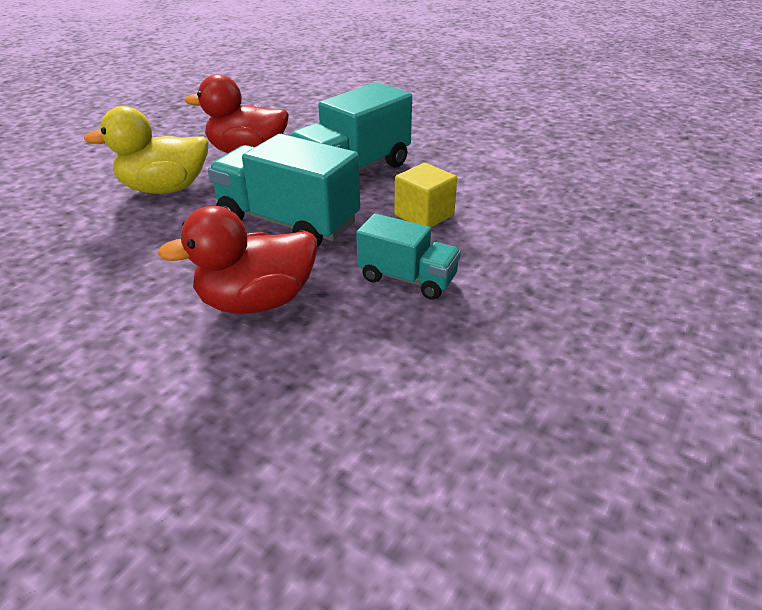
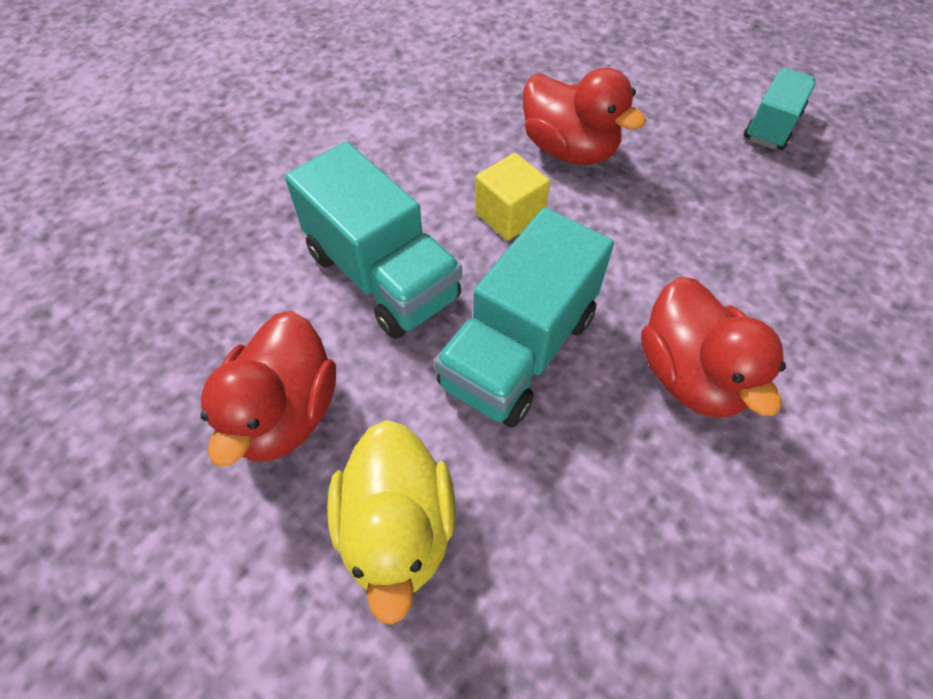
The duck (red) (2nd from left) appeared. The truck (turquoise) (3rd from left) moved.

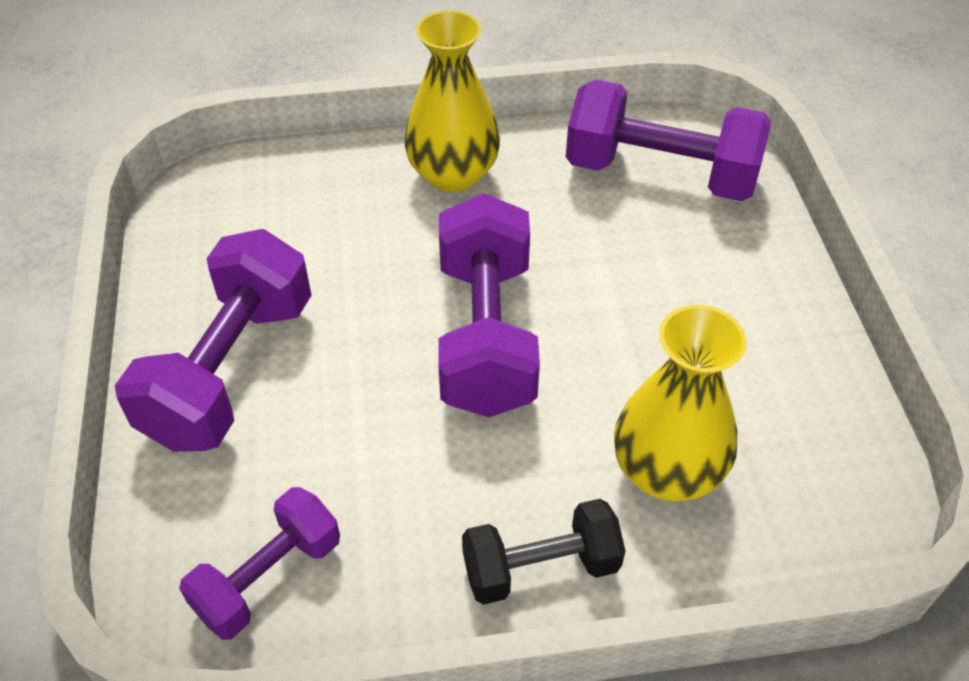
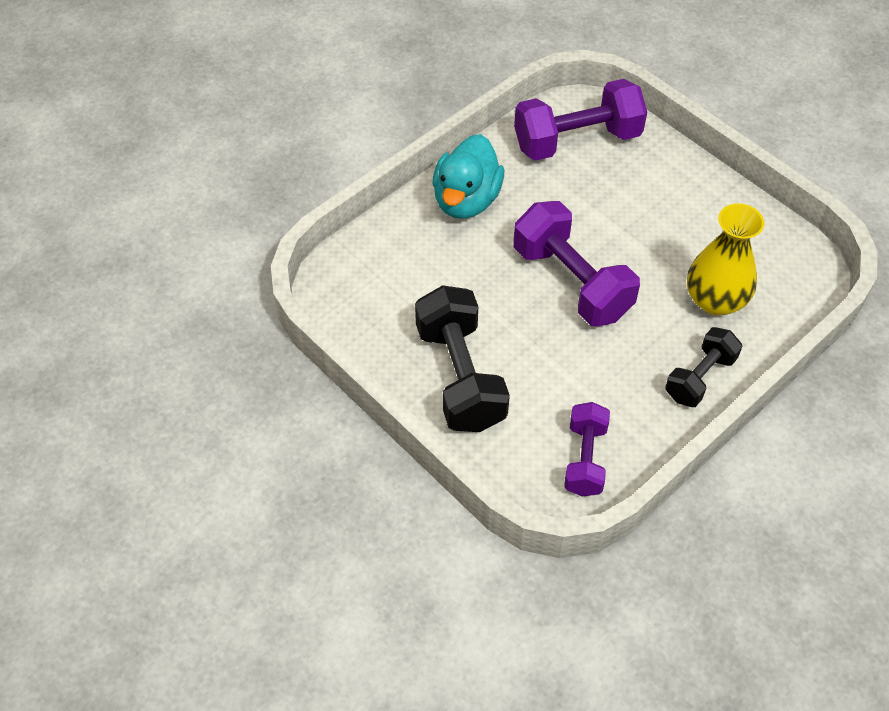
The dumbbell (purple) (1st from left) became the dumbbell (black) (1st from left). The vase (yellow) (1st from left) was replaced by the duck (turquoise).

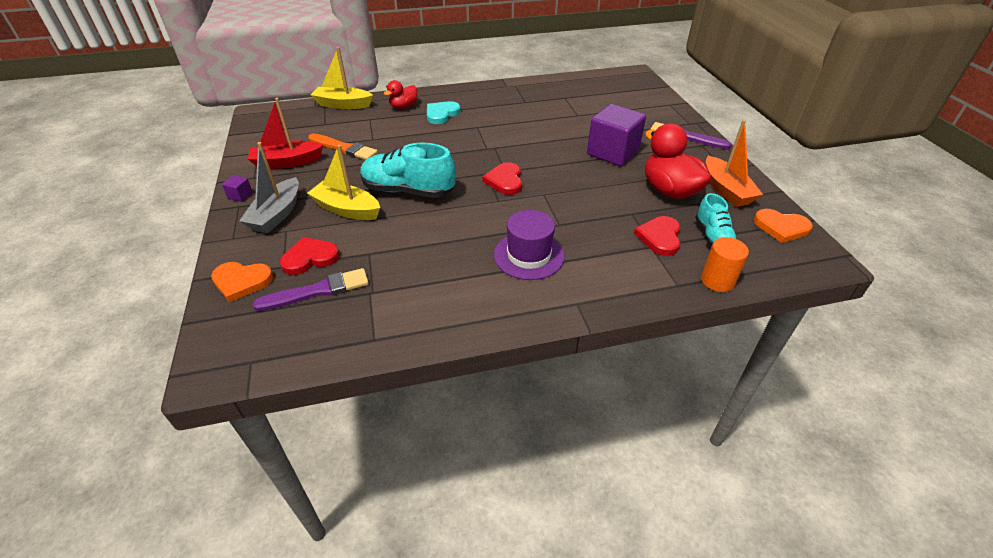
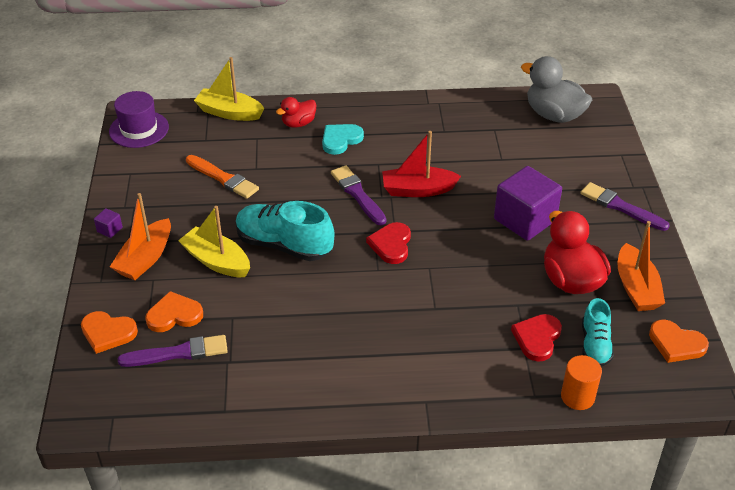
The hat (purple) moved. The boat (grey) became the boat (orange) (1st from left). The heart (red) (1st from left) became the heart (orange) (2nd from left). The brush (purple) (2nd from left) appeared. The boat (red) moved. The duck (grey) appeared.

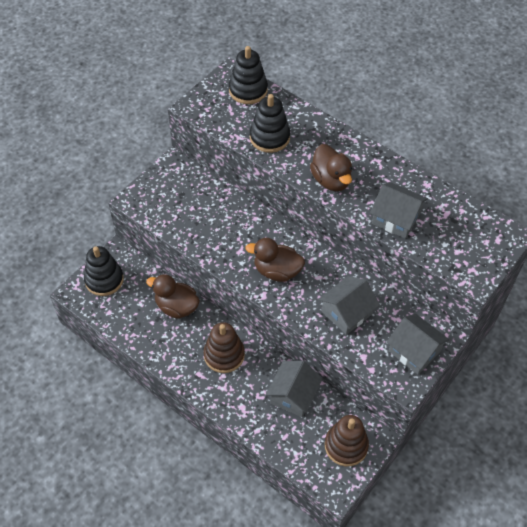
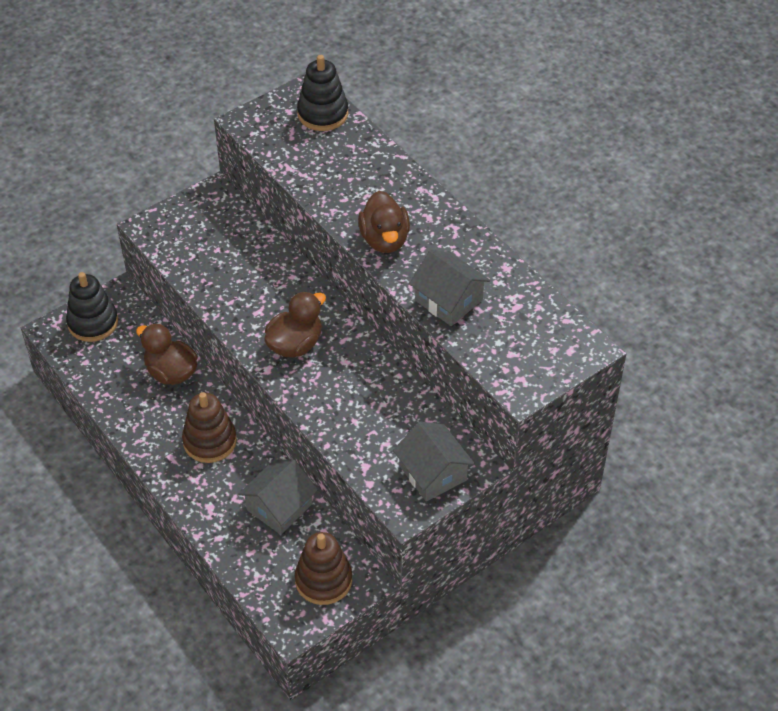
The duck (brown) (2nd from left) turned 105 degrees clockwise. The stacking toy (black) (3rd from left) disappeared. The house (grey) (2nd from left) disappeared.

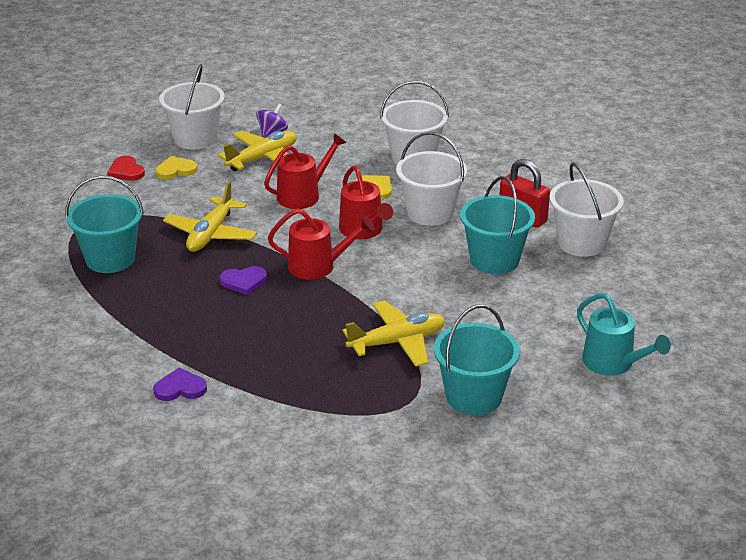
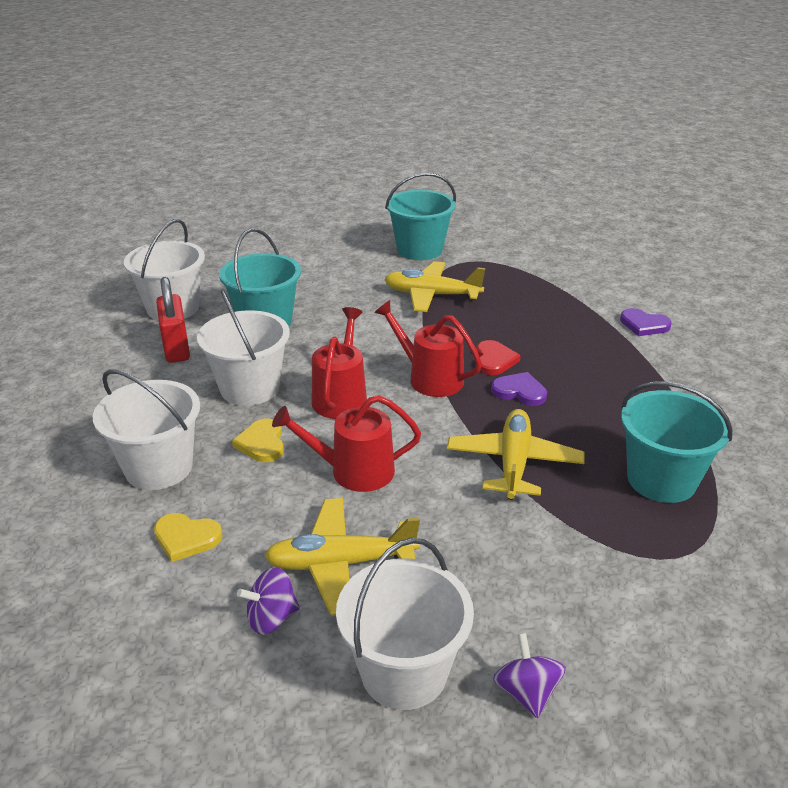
The heart (yellow) (1st from left) moved. The plane (yellow) (1st from left in the first image) turned 45 degrees counterclockwise. The heart (red) moved. The spinning top (purple) (2nd from left) appeared. The watering can (turquoise) disappeared.

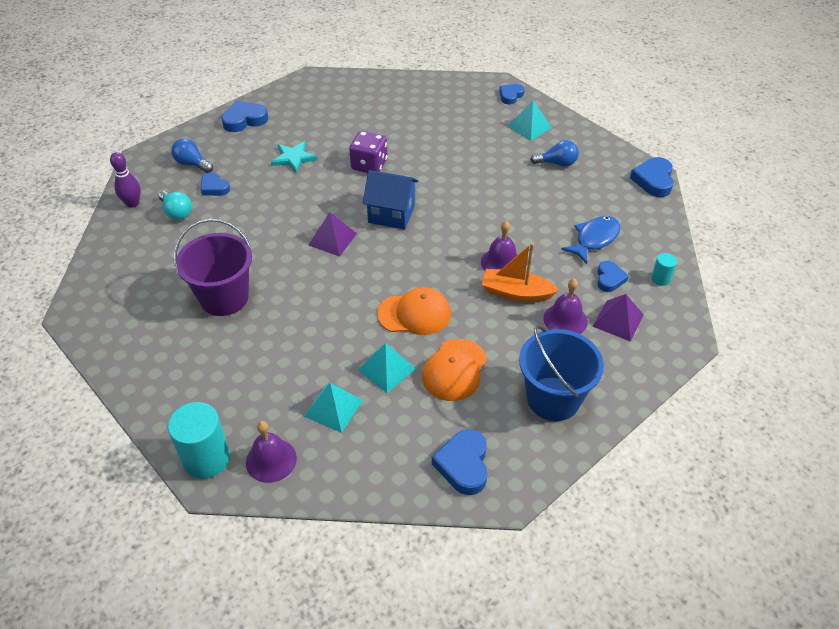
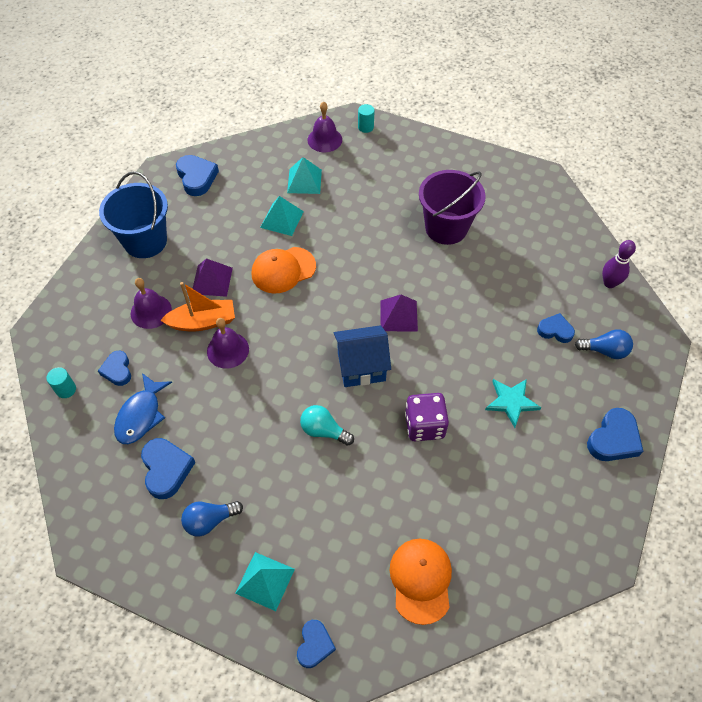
The heart (blue) (6th from left in the first image) moved. The pyramid (purple) (2nd from left in the first image) moved. The light bulb (turquoise) moved. The cylinder (turquoise) (1st from left in the first image) changed to 0.50 times the size. The cap (orange) (2nd from left) moved.

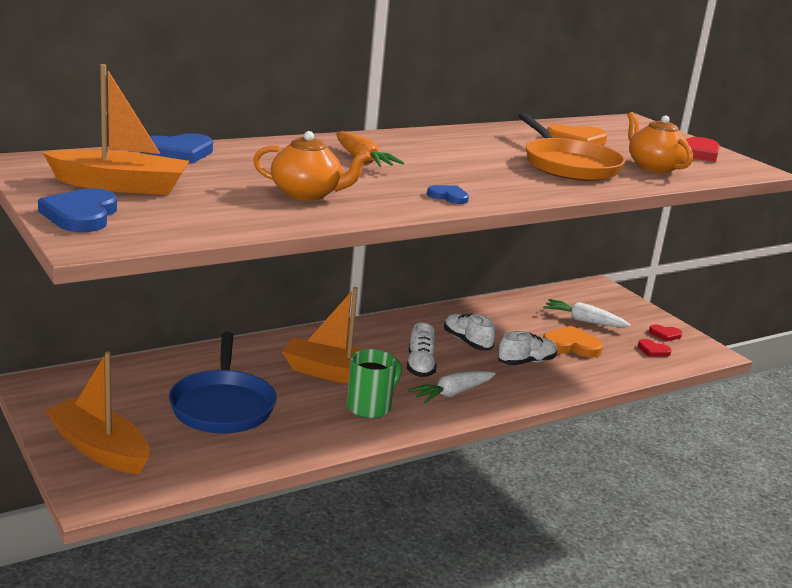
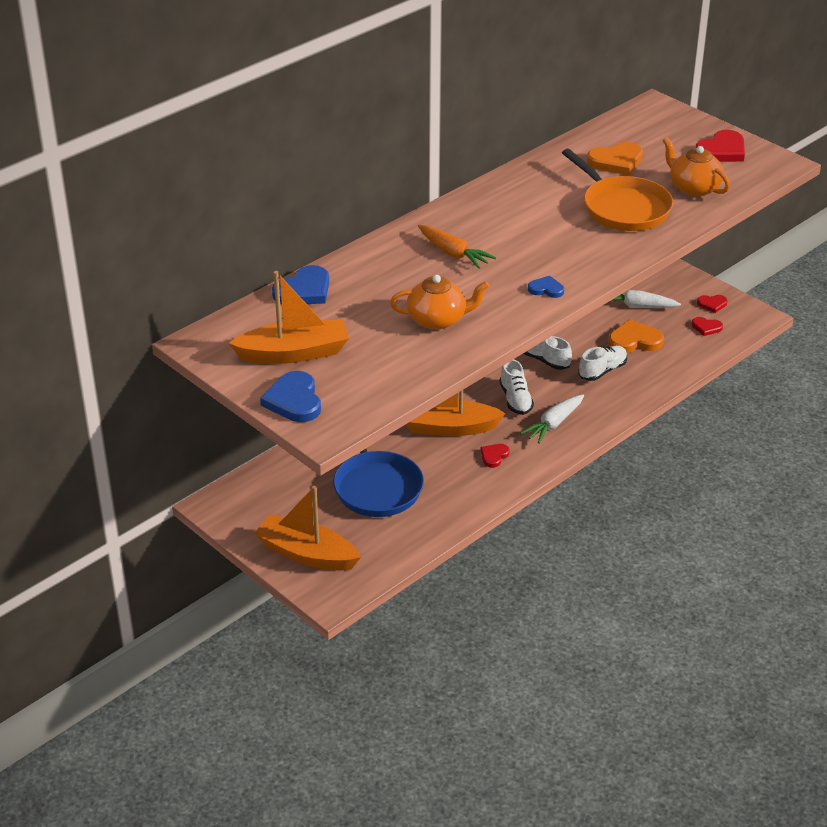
The mug (green) was replaced by the heart (red) (1st from left).

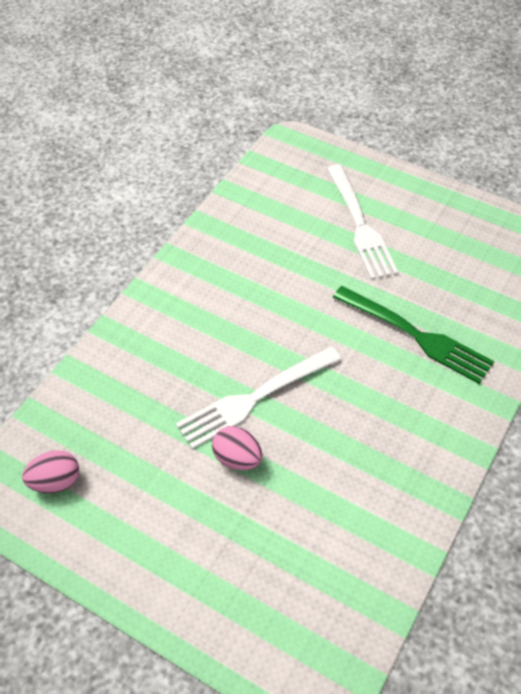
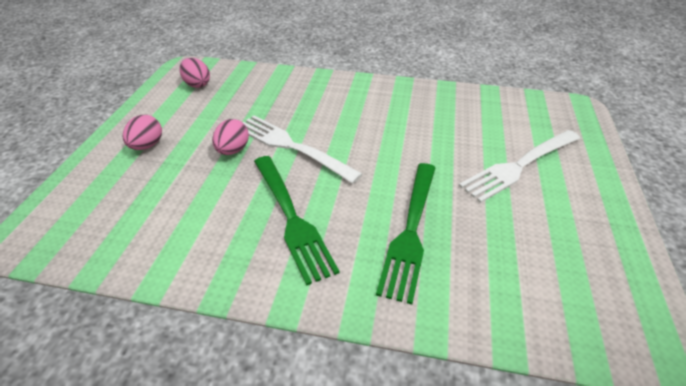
The egg (pink) (1st from left) appeared. The fork (green) (1st from left) appeared.

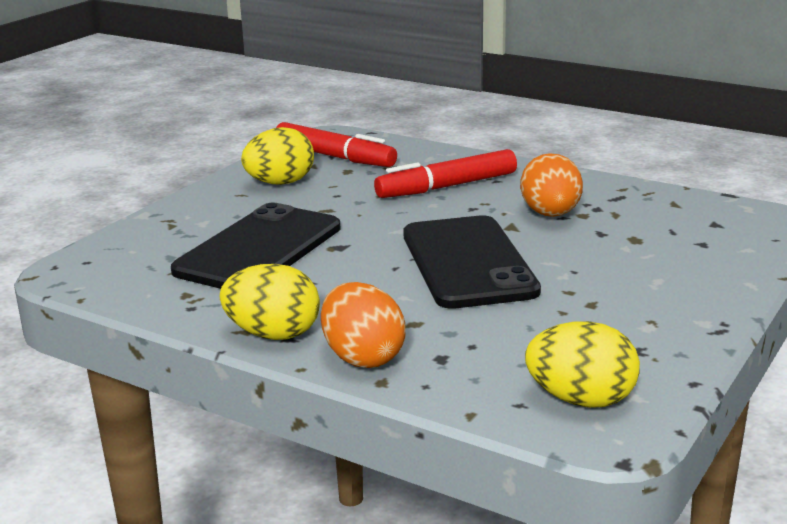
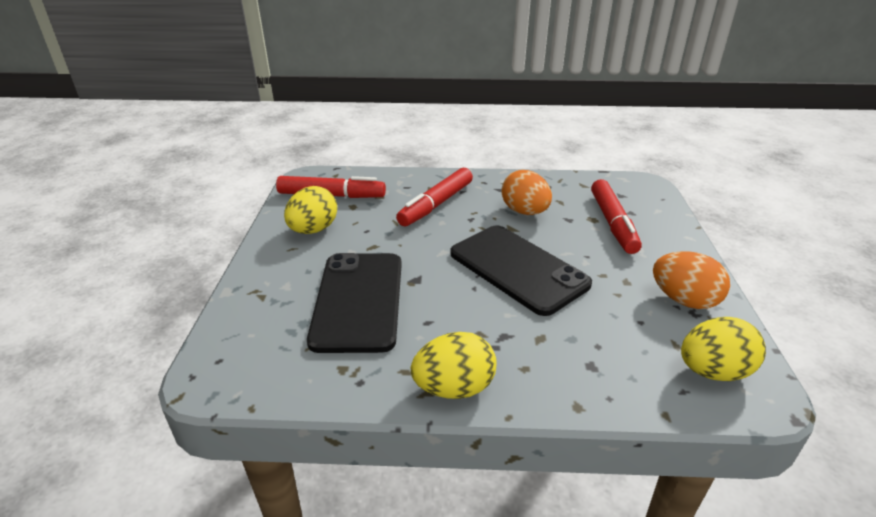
The marker (red) (3rd from left) appeared. The egg (orange) (1st from left in the first image) moved.

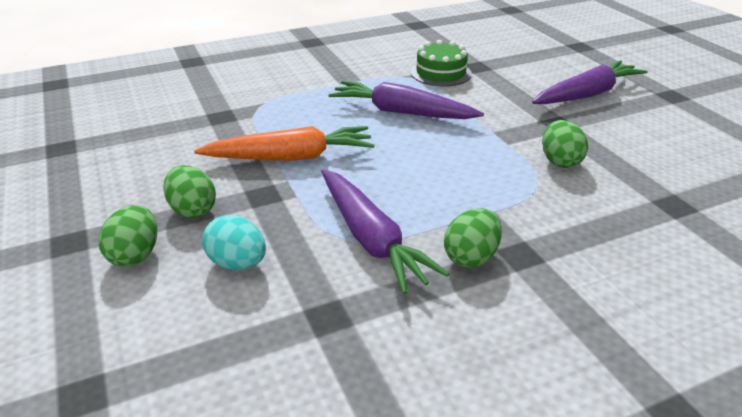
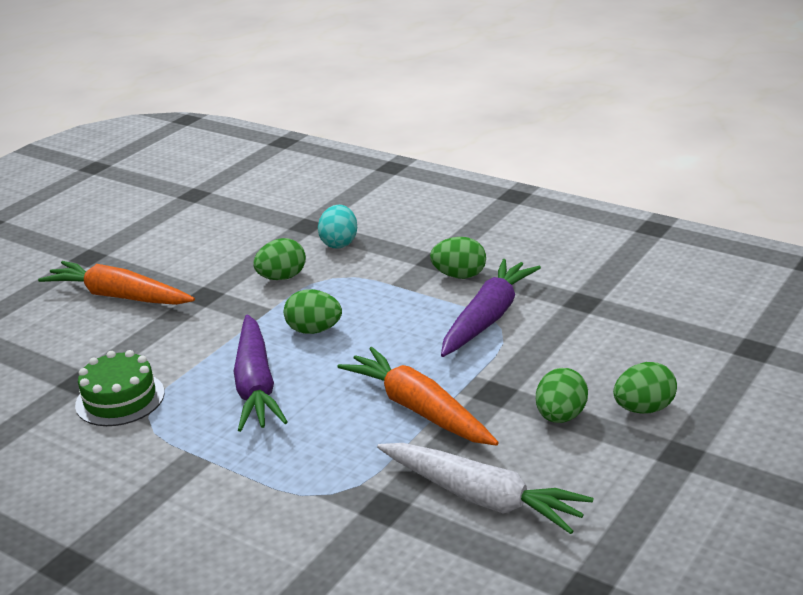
The carrot (purple) (3rd from left) became the carrot (orange) (1st from left). The egg (green) (2nd from left) appeared. The egg (turquoise) moved. The carrot (white) appeared.

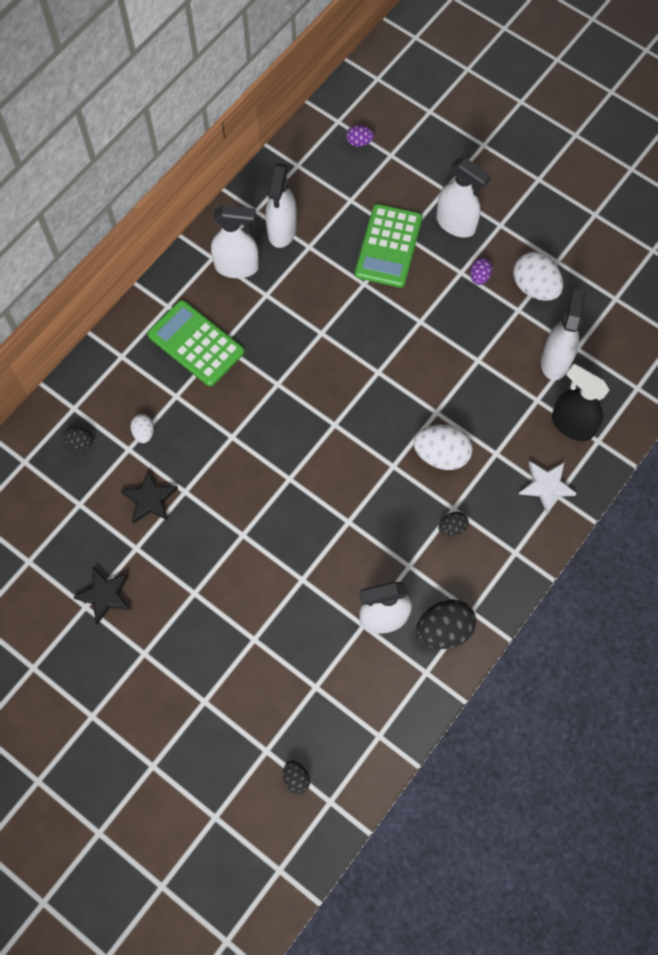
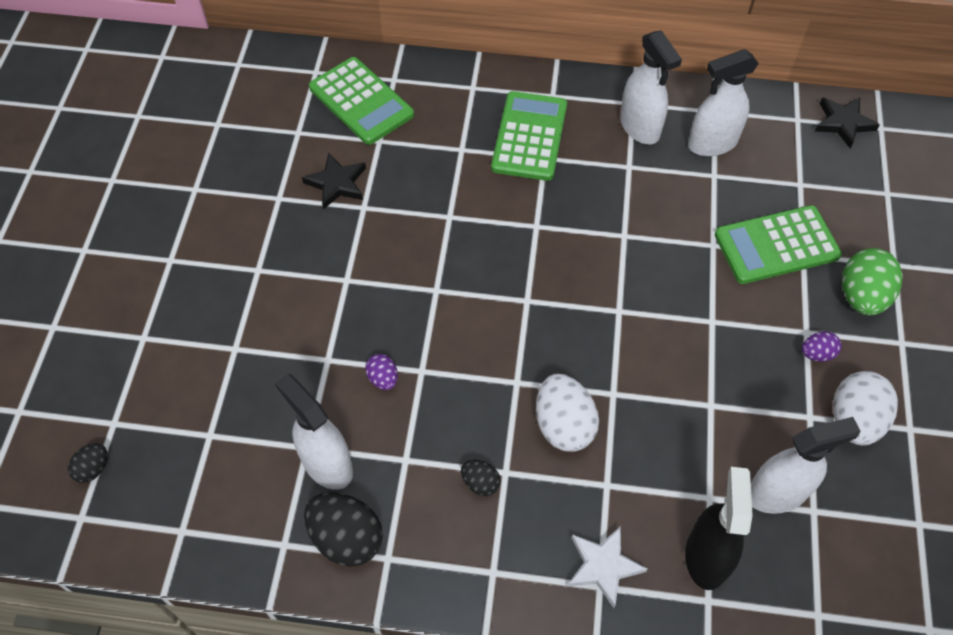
The egg (black) (1st from left) was replaced by the calculator (green) (1st from left). The egg (purple) (1st from left) moved. The star (black) (1st from left in the first image) moved. The spray bottle (white) (4th from left) was replaced by the egg (green). The egg (white) (1st from left) disappeared.

